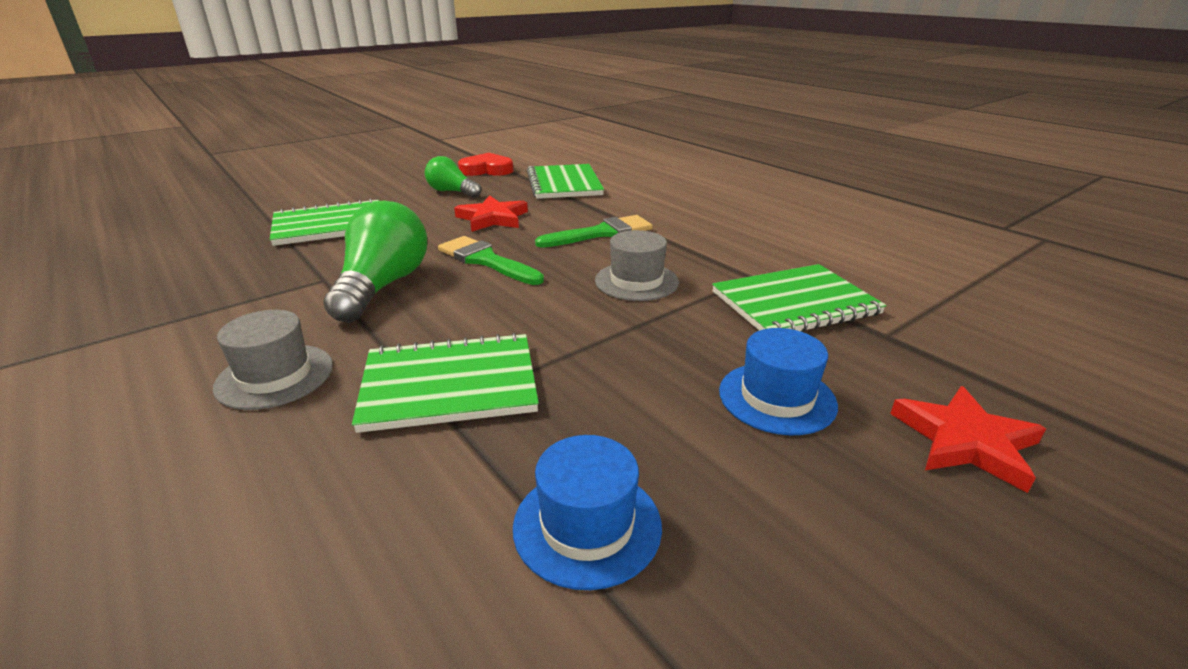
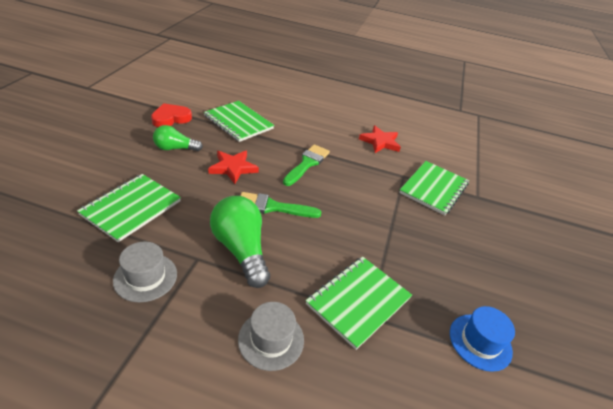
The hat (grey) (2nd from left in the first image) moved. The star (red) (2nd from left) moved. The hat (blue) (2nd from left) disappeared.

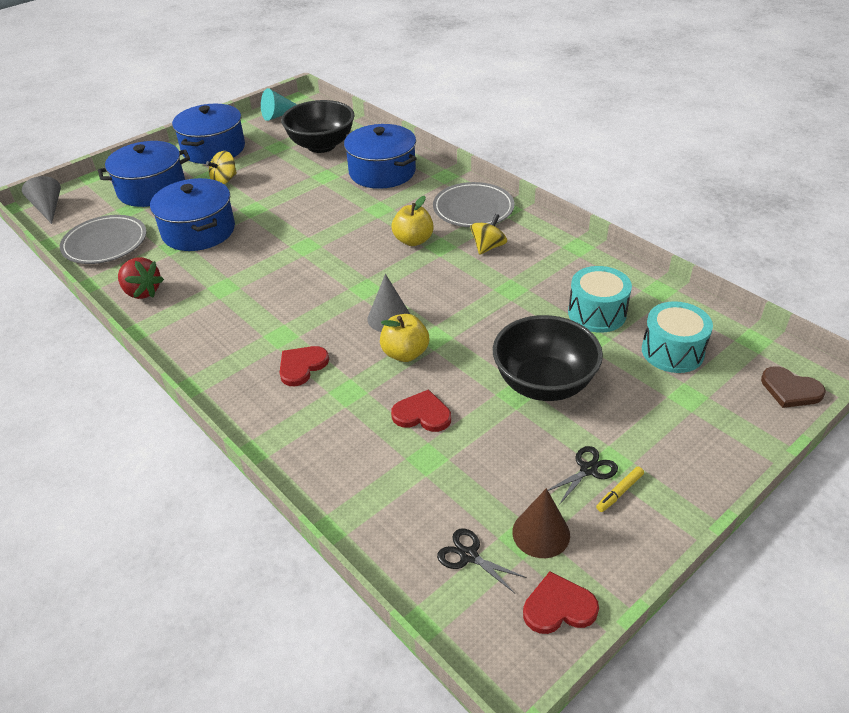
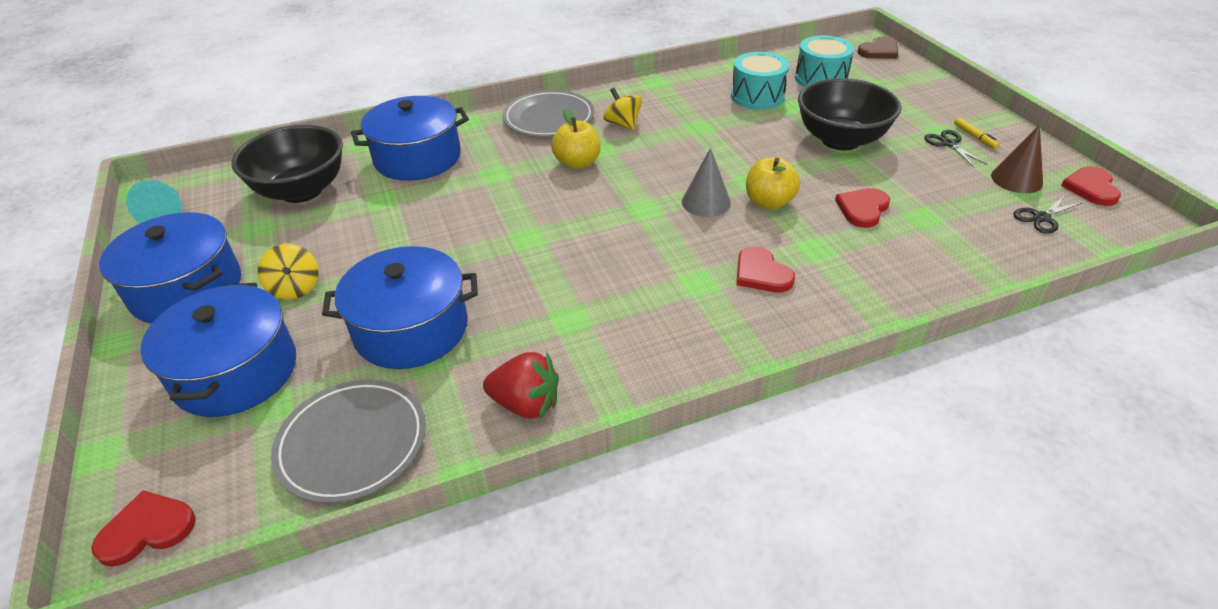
The cone (grey) (1st from left) was replaced by the heart (red) (1st from left). The strawberry (red) turned 45 degrees clockwise.

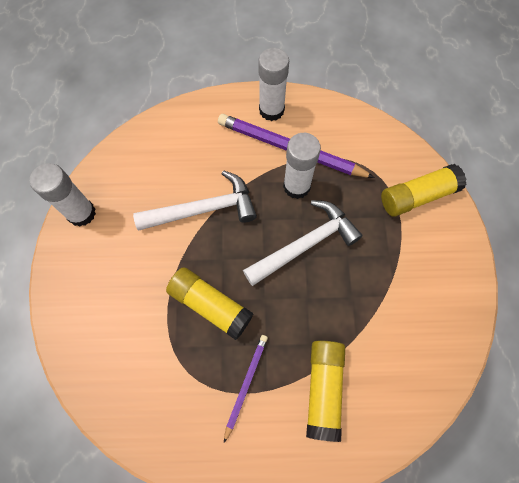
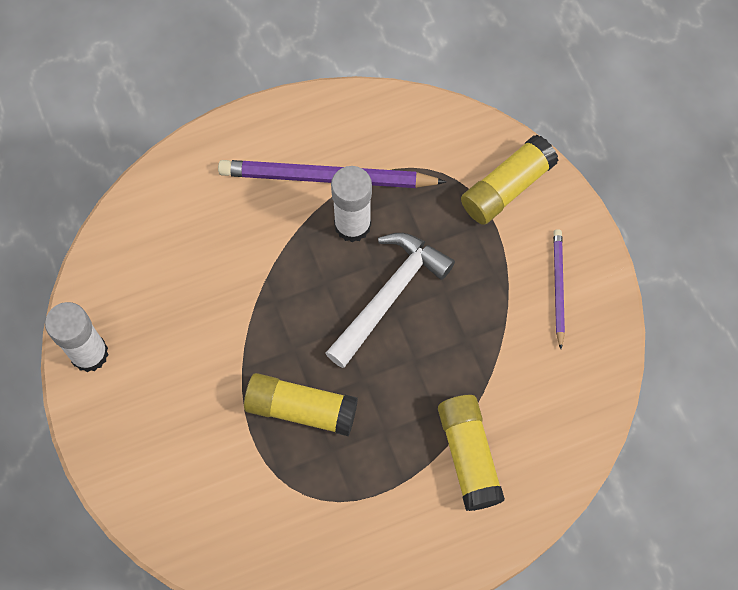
The pencil (purple) (1st from left in the first image) moved. The hammer (white) (1st from left) disappeared. The glue stick (white) (2nd from left) disappeared.

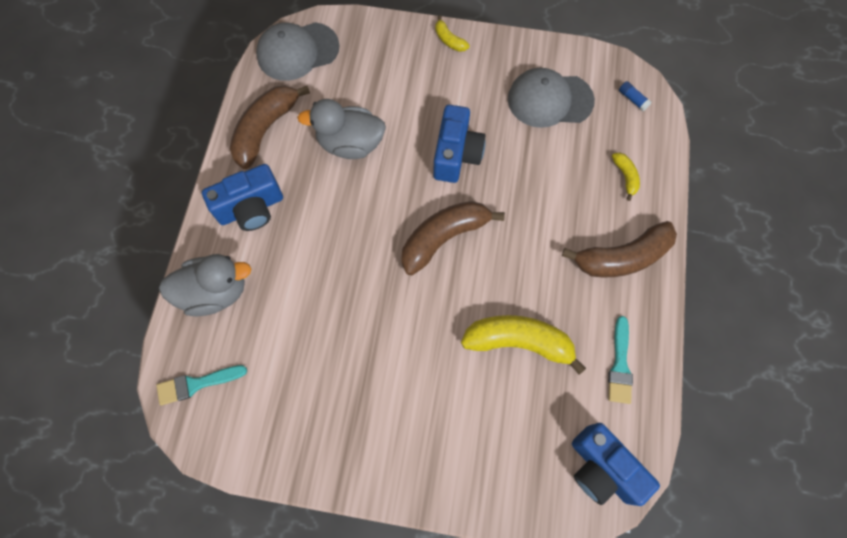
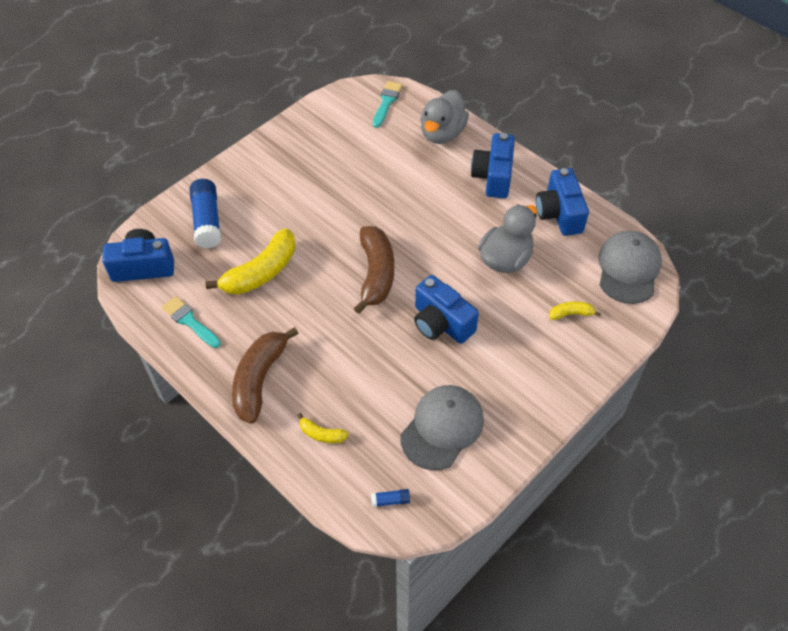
The glue stick (blue) (1st from left) appeared. The banana (brown) (1st from left) was replaced by the camera (blue) (4th from left). The banana (yellow) (1st from left in the first image) moved.

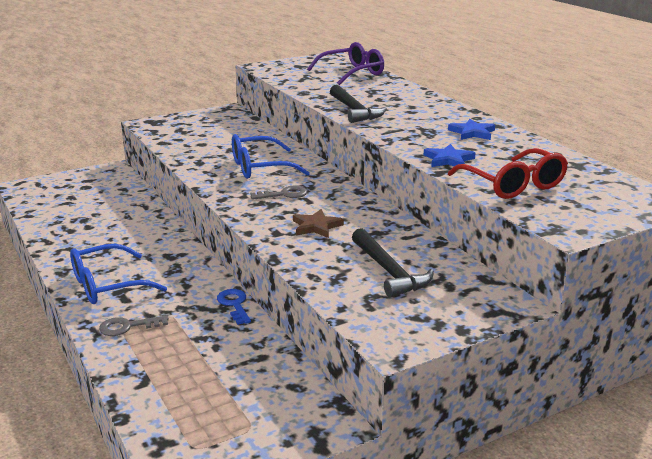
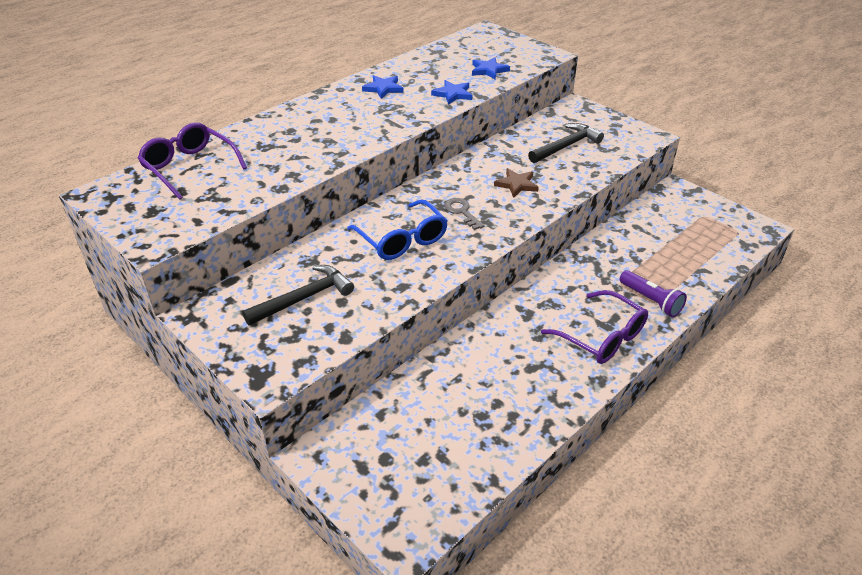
The hammer (black) (1st from left) moved. The glasses (red) was replaced by the star (blue) (3rd from left). The glasses (blue) (1st from left) became the glasses (purple) (2nd from left). The key (grey) (1st from left) was replaced by the flashlight (purple). The key (blue) disappeared.

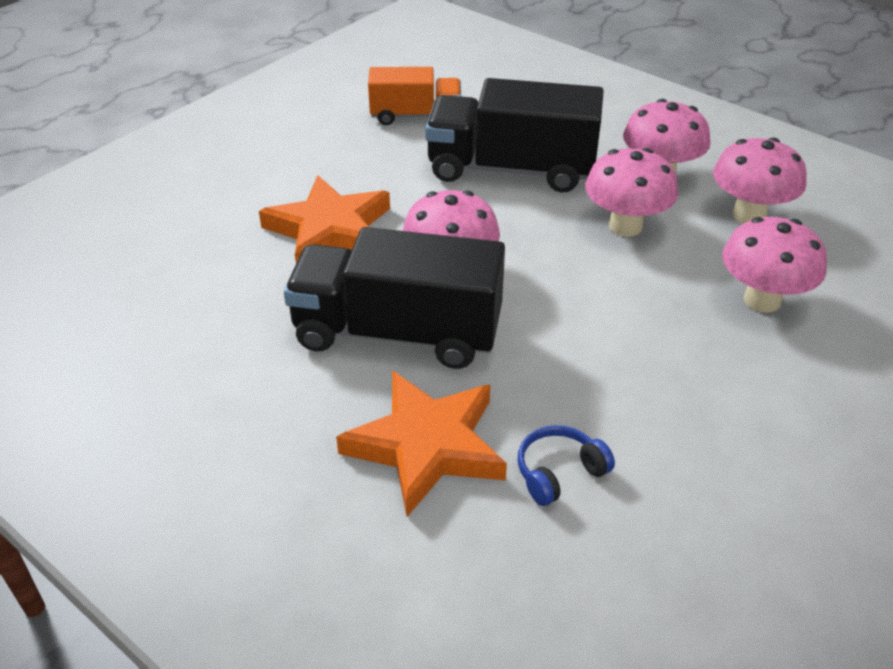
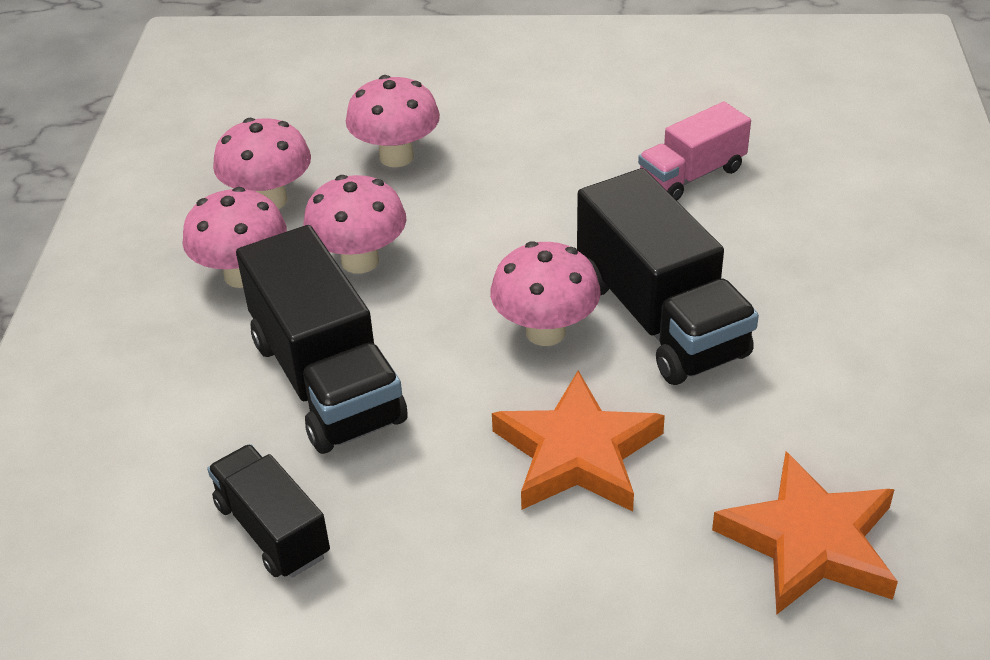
The truck (orange) became the truck (black) (1st from left). The headphones (blue) was replaced by the truck (pink). The star (orange) (2nd from left) moved.

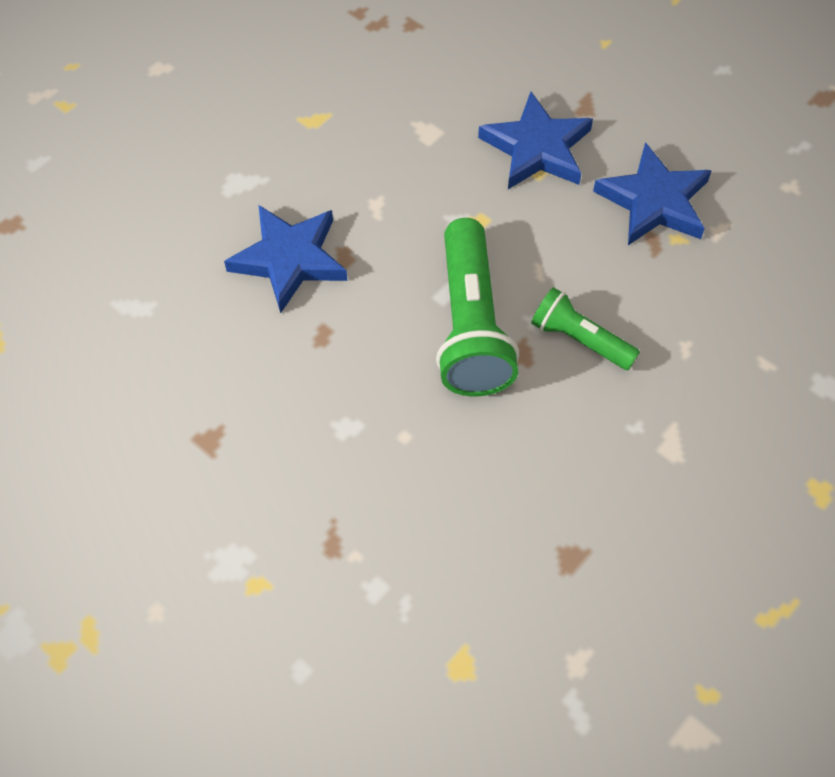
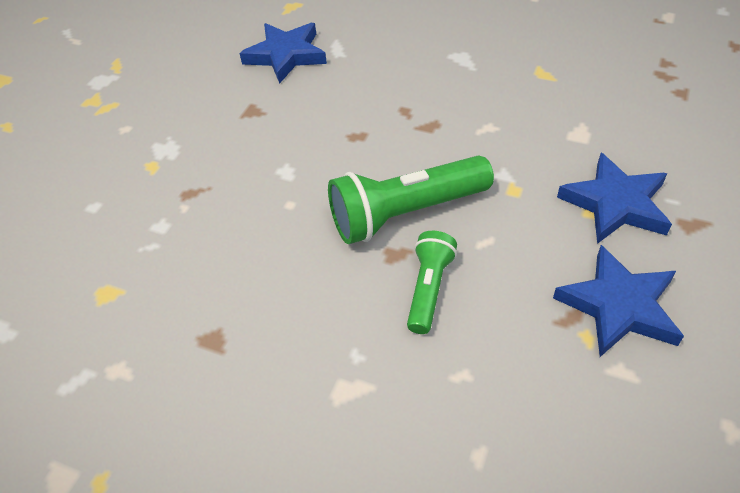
The star (blue) (1st from left) moved.

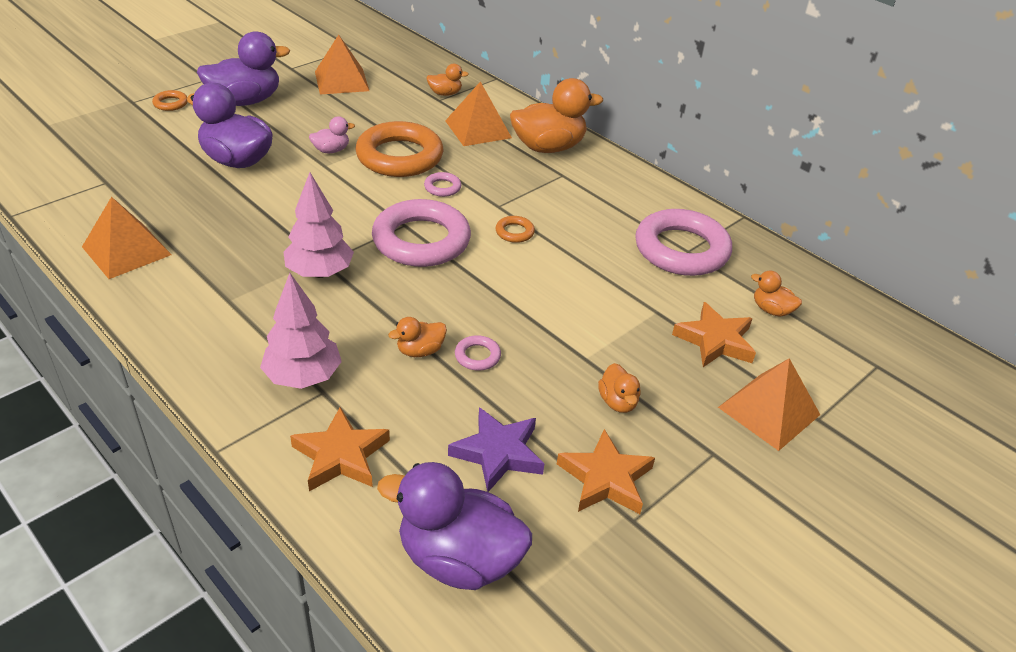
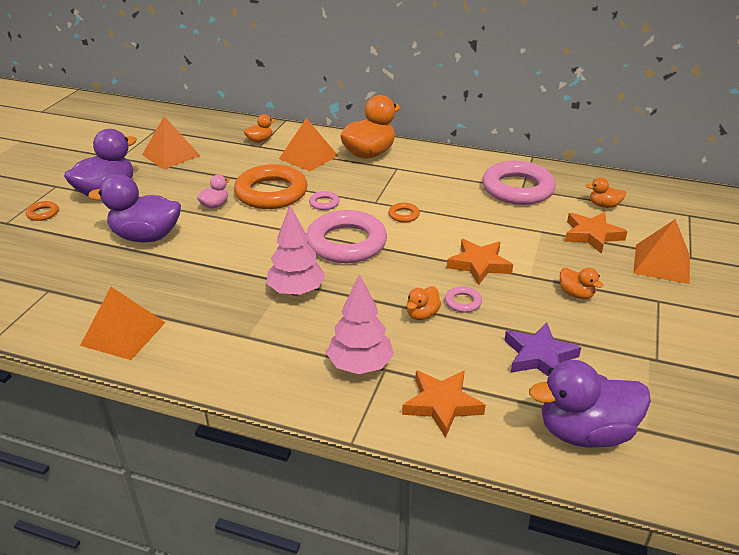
The star (orange) (2nd from left) moved.

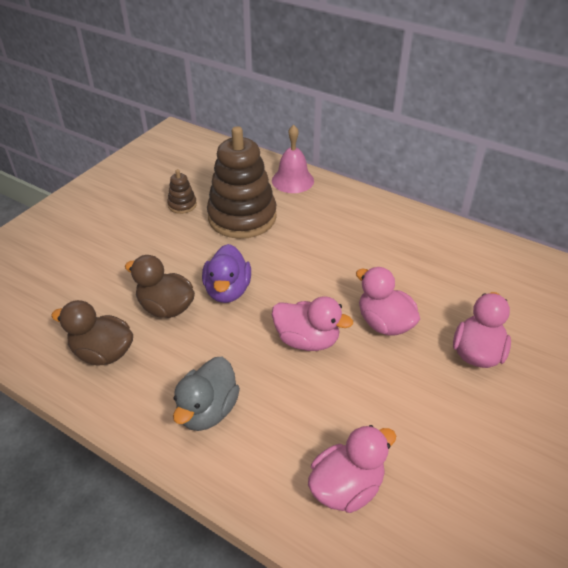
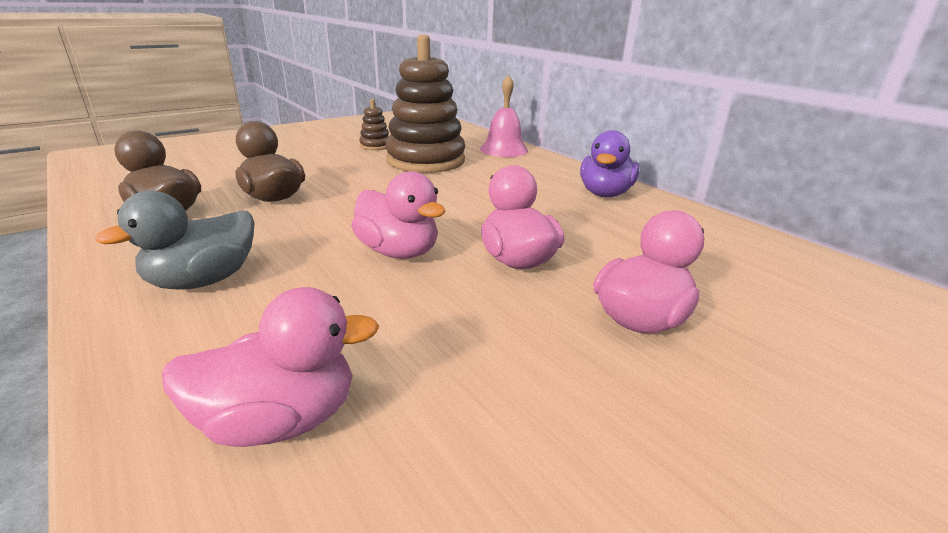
The duck (purple) moved.

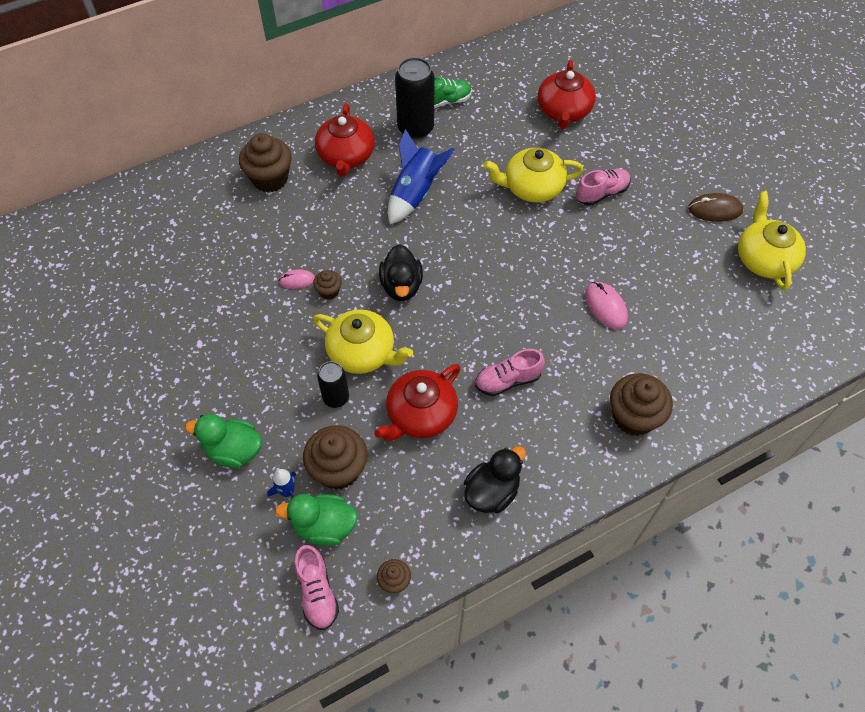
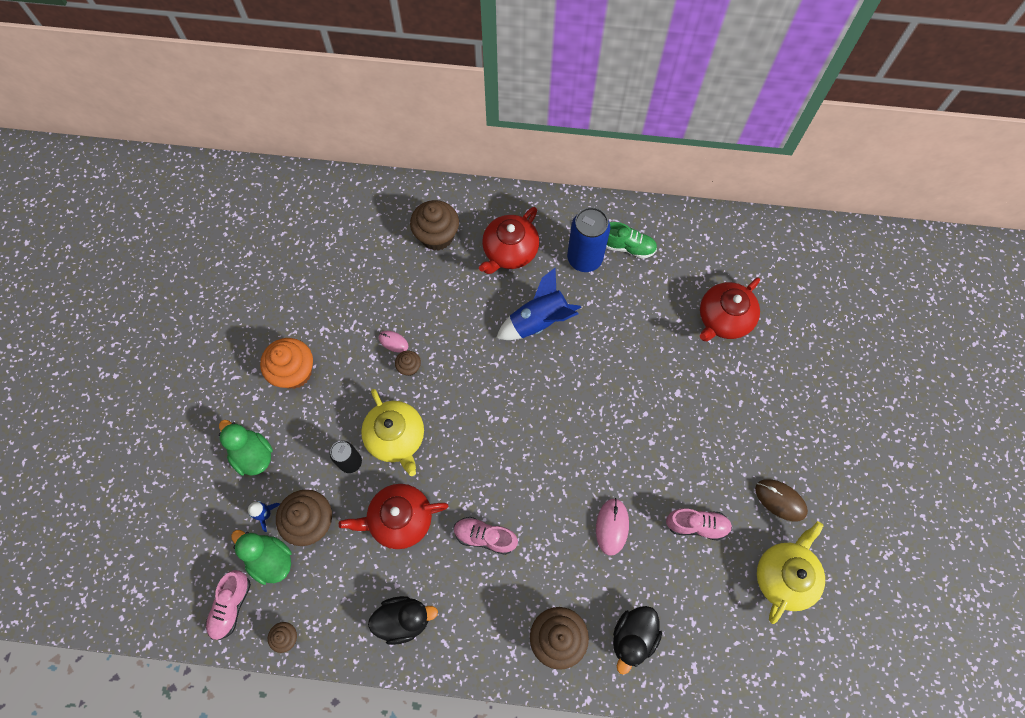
The cupcake (orange) appeared. The can (black) (2nd from left) became the can (blue). The duck (black) (1st from left in the first image) moved. The shoe (pink) (3rd from left) moved. The teapot (yellow) (2nd from left) disappeared.

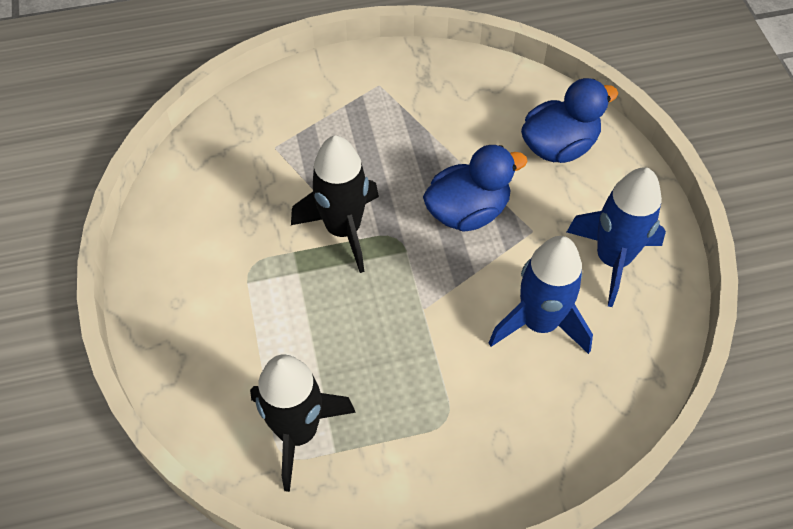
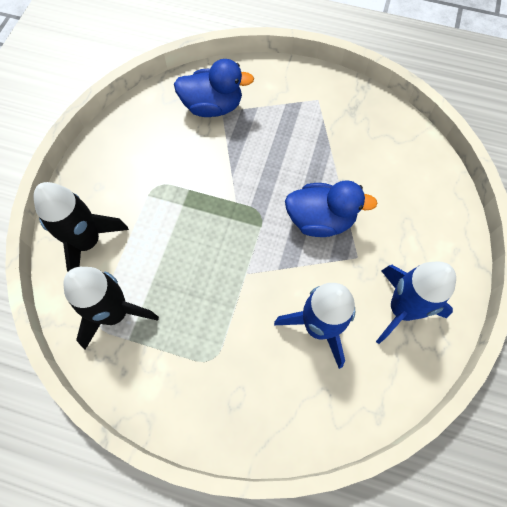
The rocket (black) (2nd from left in the first image) moved. The duck (blue) (2nd from left in the first image) moved.

